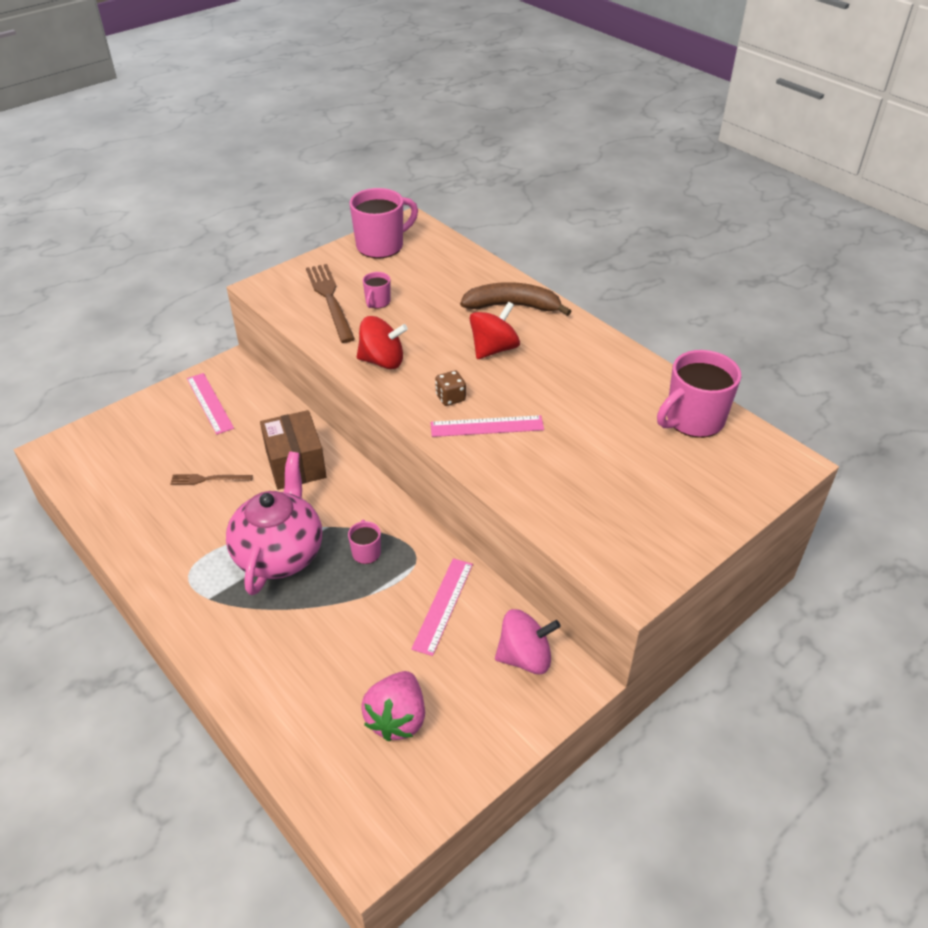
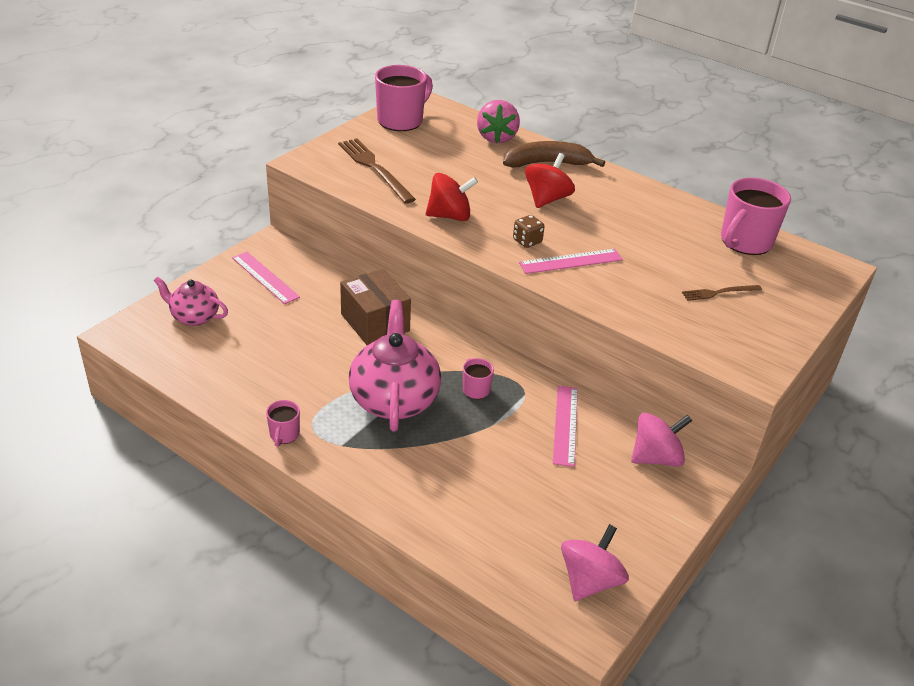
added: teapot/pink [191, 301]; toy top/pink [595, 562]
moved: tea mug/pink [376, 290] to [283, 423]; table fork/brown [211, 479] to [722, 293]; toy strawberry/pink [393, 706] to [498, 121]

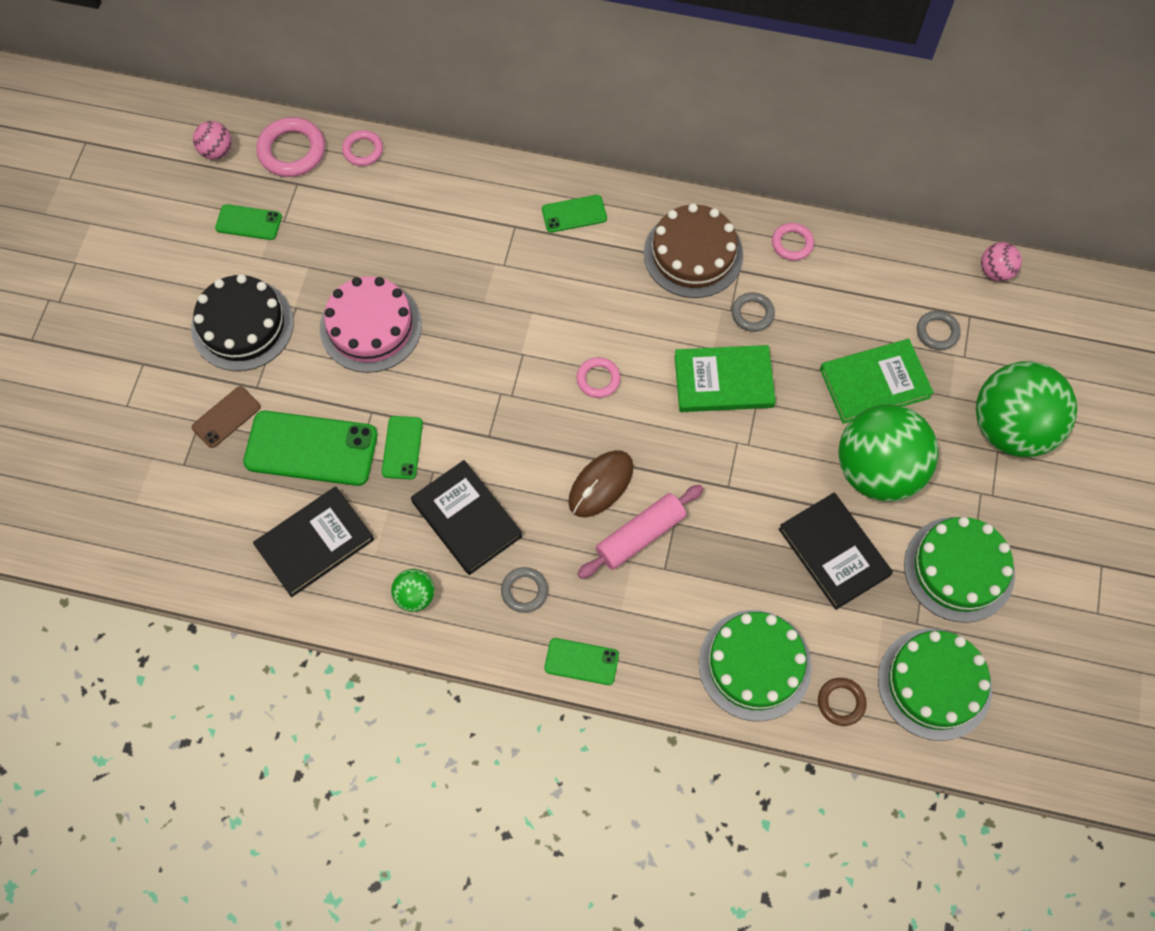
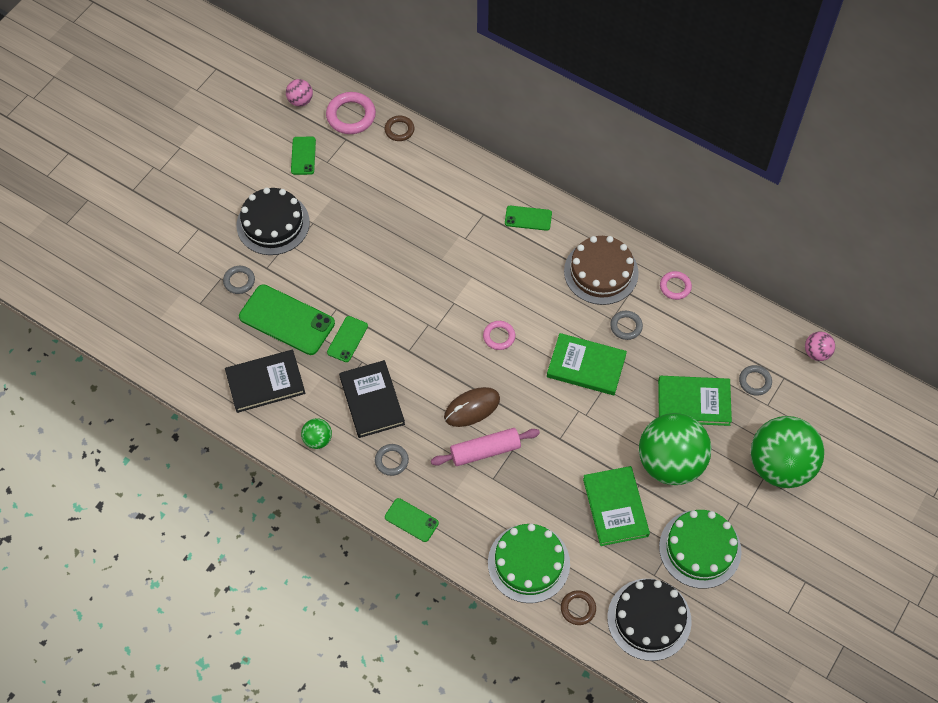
removed: cake/pink [371, 324]
replaced: smartphone/brown [226, 417] to ring/ash-grey [239, 280]
recoloured: ring/pink [362, 148] to ring/brown [399, 128]; hardcover/ebony [836, 551] to hardcover/emerald [616, 506]; cake/emerald [935, 684] to cake/ebony [649, 620]
turned: smartphone/emerald [248, 222] = [303, 156] 60 degrees clockwise

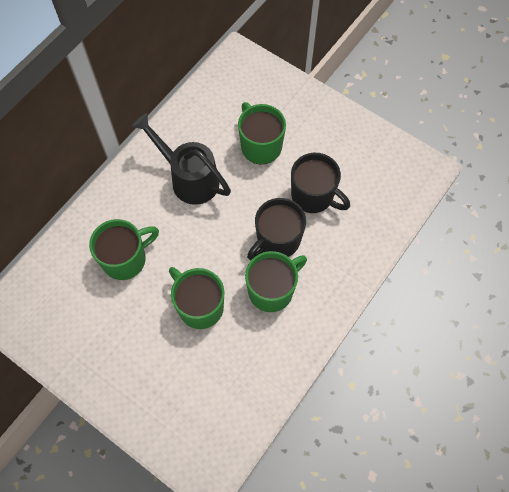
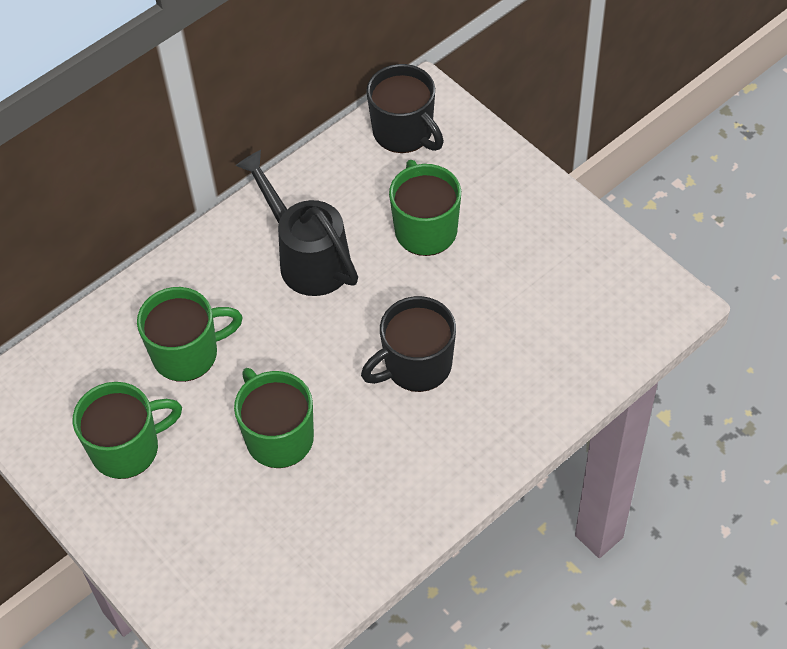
moved: tea mug/ebony [320, 183] to [405, 108]; tea mug/emerald [276, 281] to [127, 430]

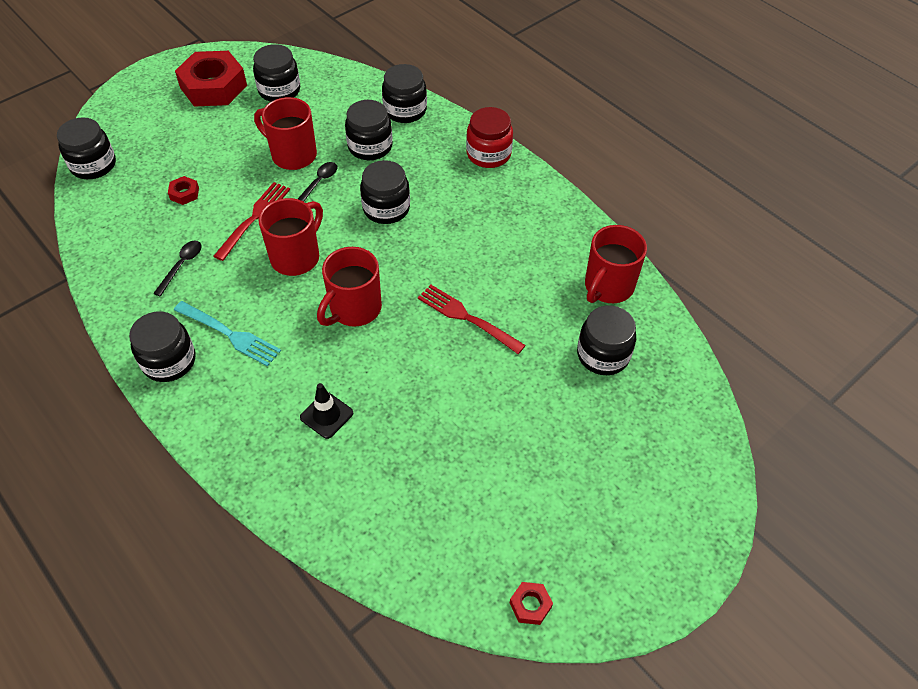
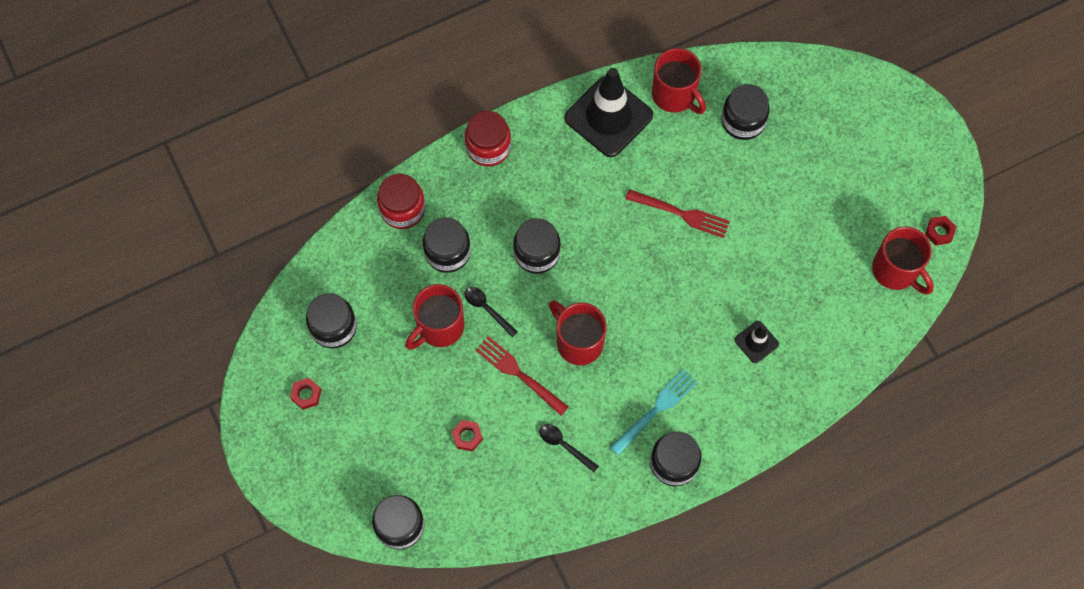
added: safety cone/ebony [609, 112]
moved: tea mug/scarlet [349, 287] to [903, 260]
recoloured: jar/ebony [404, 93] to jar/scarlet [401, 201]
turned: table fork/scarlet [472, 319] = [677, 213] 120 degrees counterclockwise
resized: hexagon nut/scarlet [211, 79] = [305, 394] x0.42

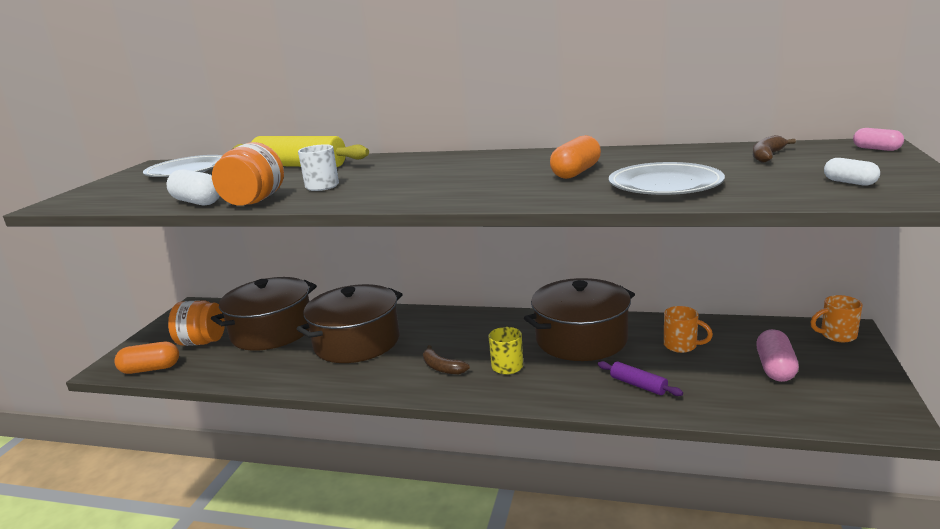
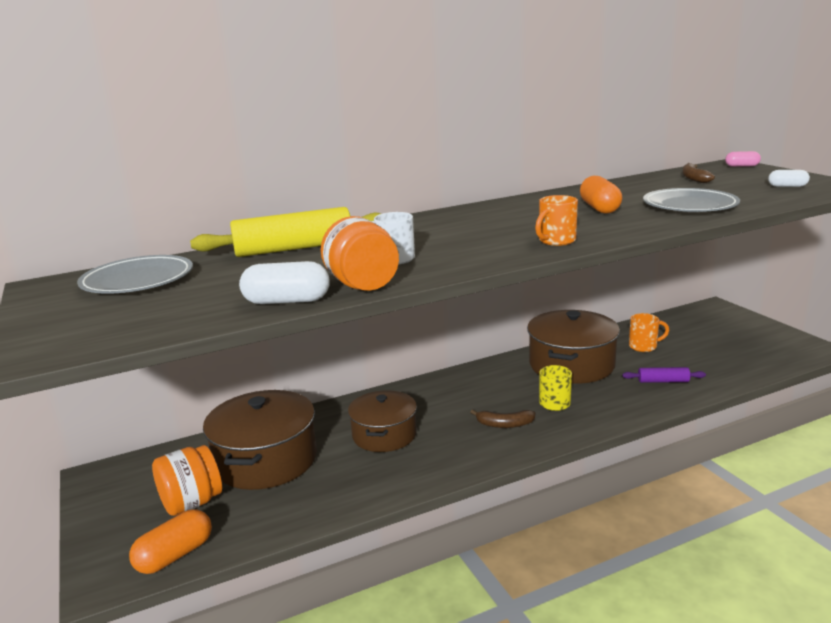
removed: pill/pink [777, 355]
moved: tea mug/orange [836, 318] to [556, 220]
resized: cooking pot/brown [349, 323] = [382, 421] x0.66

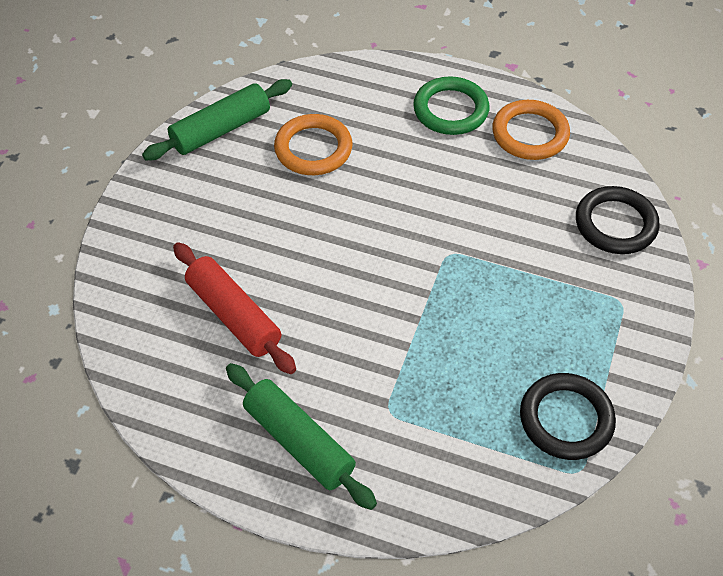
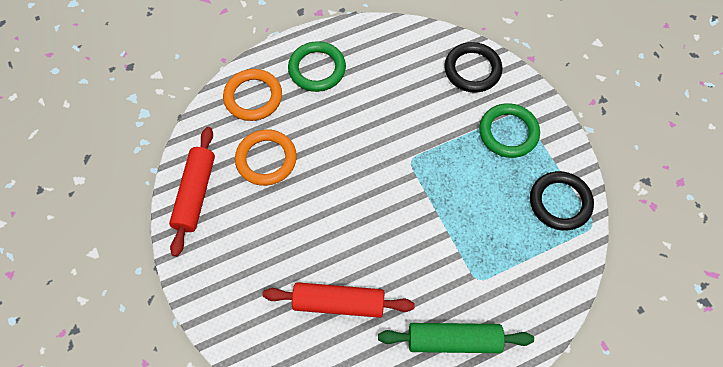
added: ring/emerald [509, 130]
moved: ring/orange [531, 130] to [252, 95]
recoloured: dough roller/emerald [217, 119] to dough roller/scarlet [192, 192]

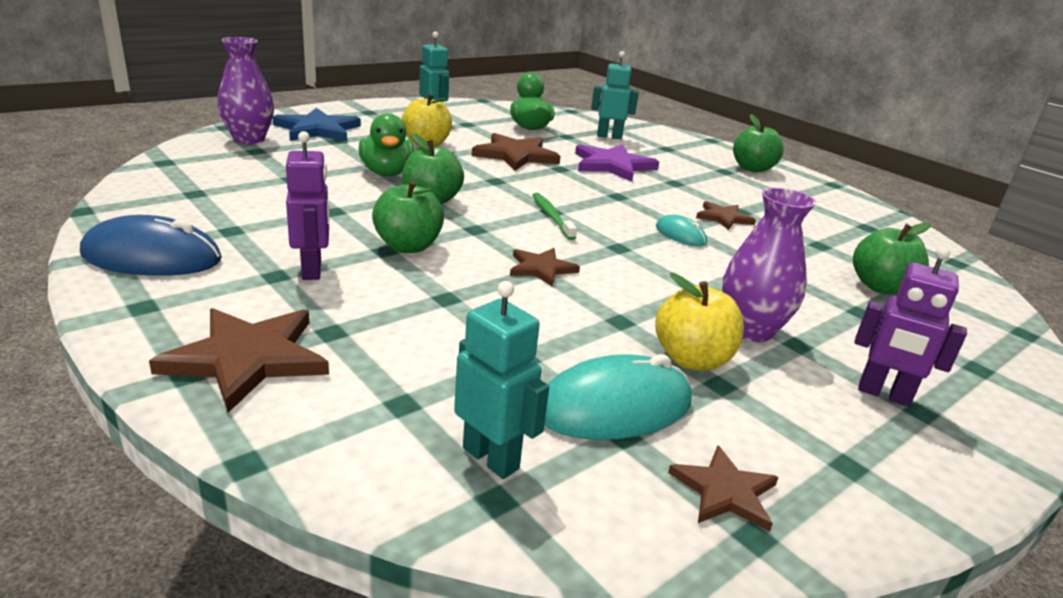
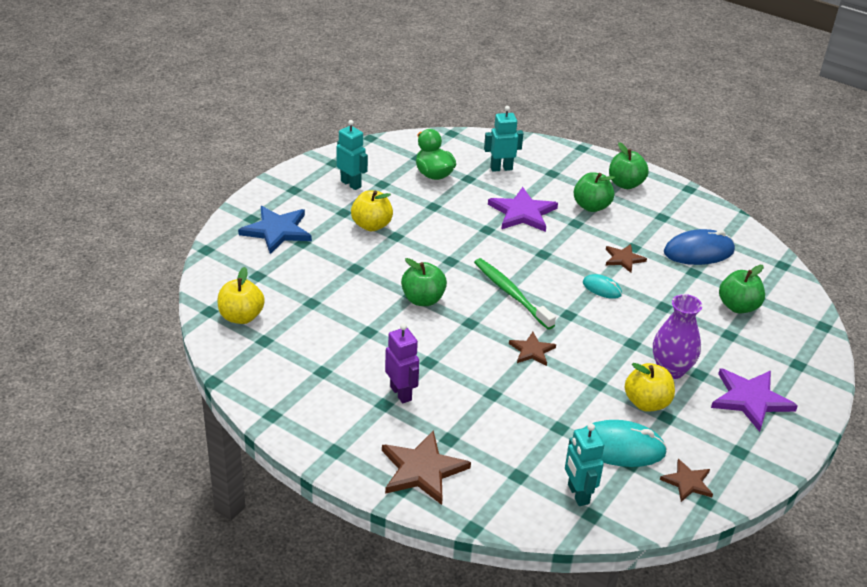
removed: flower vase/purple [245, 90]; rubber duck/emerald [386, 144]; five-pointed star/brown [516, 152]
added: toy apple/yellow [241, 295]
moved: toy apple/emerald [408, 216] to [594, 192]; mouse/blue [151, 245] to [699, 247]
replaced: robot/purple [910, 326] to five-pointed star/purple [754, 400]
turned: robot/teal [501, 380] = [584, 464] 135 degrees counterclockwise; mouse/teal [618, 397] = [625, 443] 45 degrees clockwise
resized: tooth brush/emerald [555, 216] = [515, 294] x1.56

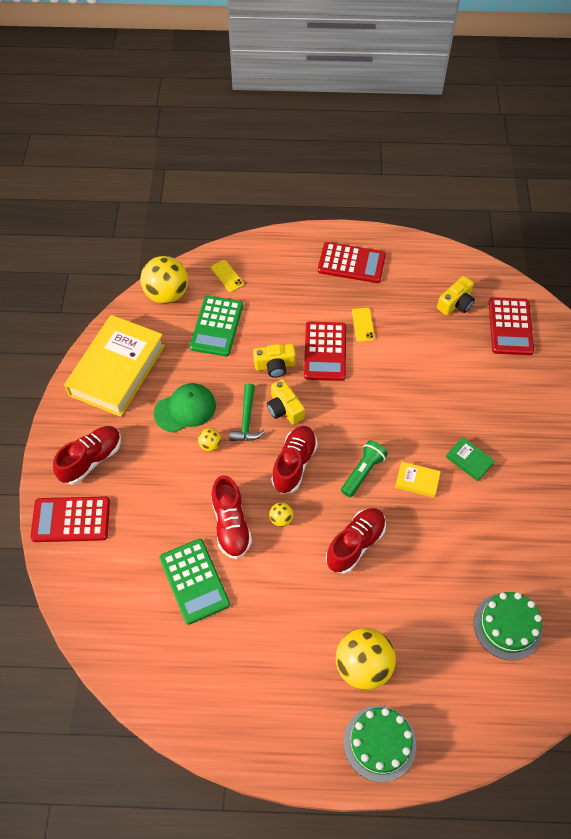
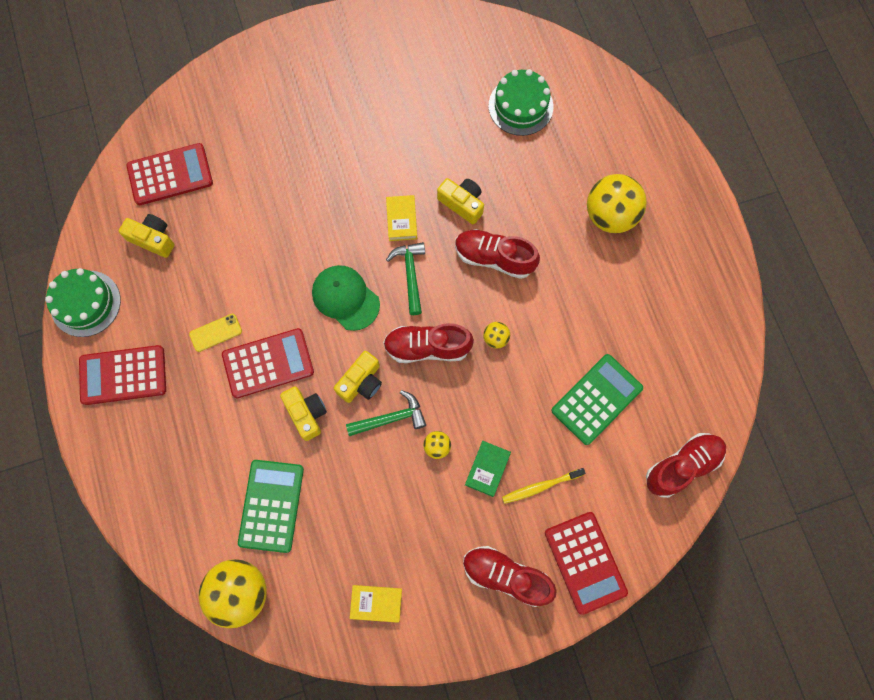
removed: smartphone/yellow [227, 276]
added: compact camera/yellow [460, 201]; tooth brush/yellow [544, 486]
moved: baseball cap/emerald [185, 408] to [346, 298]; hardcover/emerald [470, 459] to [488, 469]; sneaker/scarlet [231, 517] to [686, 465]; cake/emerald [380, 744] to [83, 302]
replaced: flashlight/emerald [364, 468] to carpenter's hammer/emerald [405, 278]
turned: pocket calculator/scarlet [352, 262] = [122, 375] 90 degrees counterclockwise; pocket calculator/emerald [216, 326] = [271, 506] 75 degrees counterclockwise
resized: hardcover/yellow [114, 366] = [376, 604] x0.41

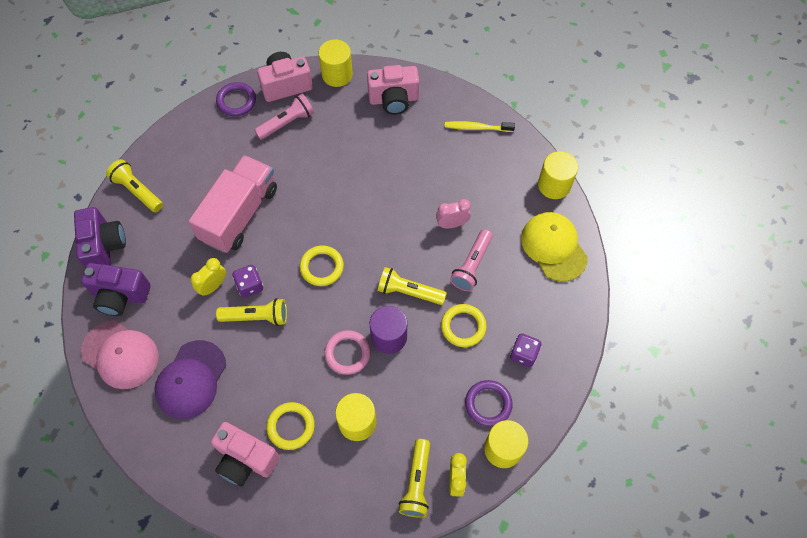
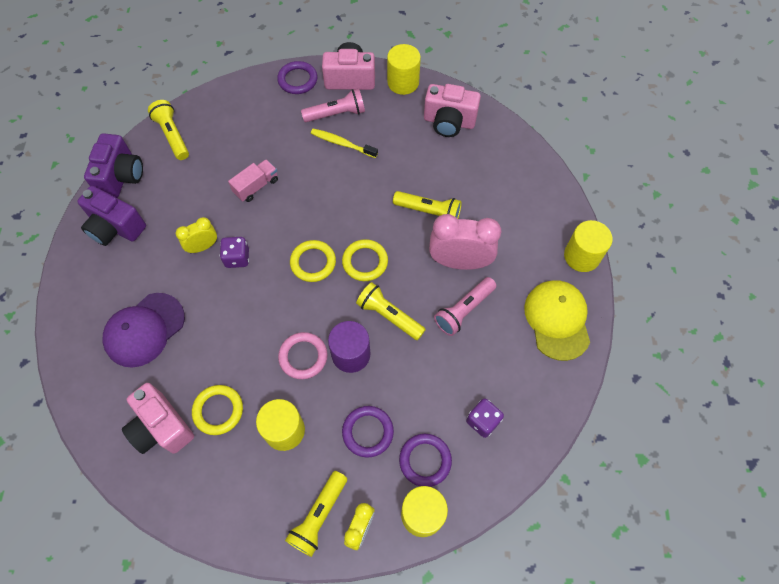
removed: baseball cap/pink [119, 355]
added: ring/purple [368, 432]
moved: tooth brush/yellow [480, 126] to [344, 143]; flashlight/yellow [251, 312] to [427, 205]; ring/yellow [464, 325] to [365, 260]
resized: lorry/pink [232, 204] = [253, 180] x0.48; alarm clock/pink [453, 214] = [465, 242] x1.79

